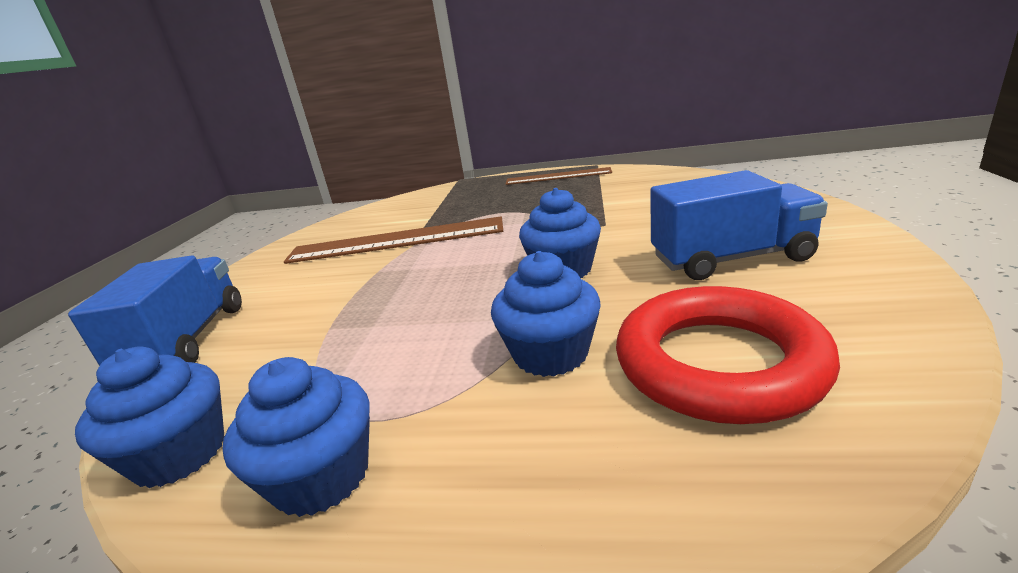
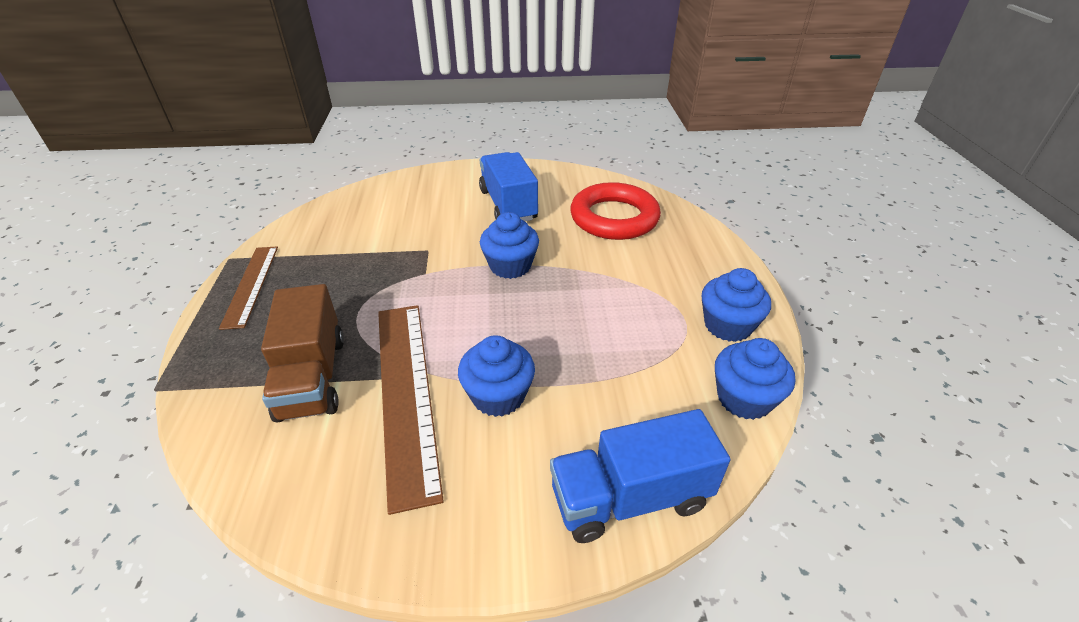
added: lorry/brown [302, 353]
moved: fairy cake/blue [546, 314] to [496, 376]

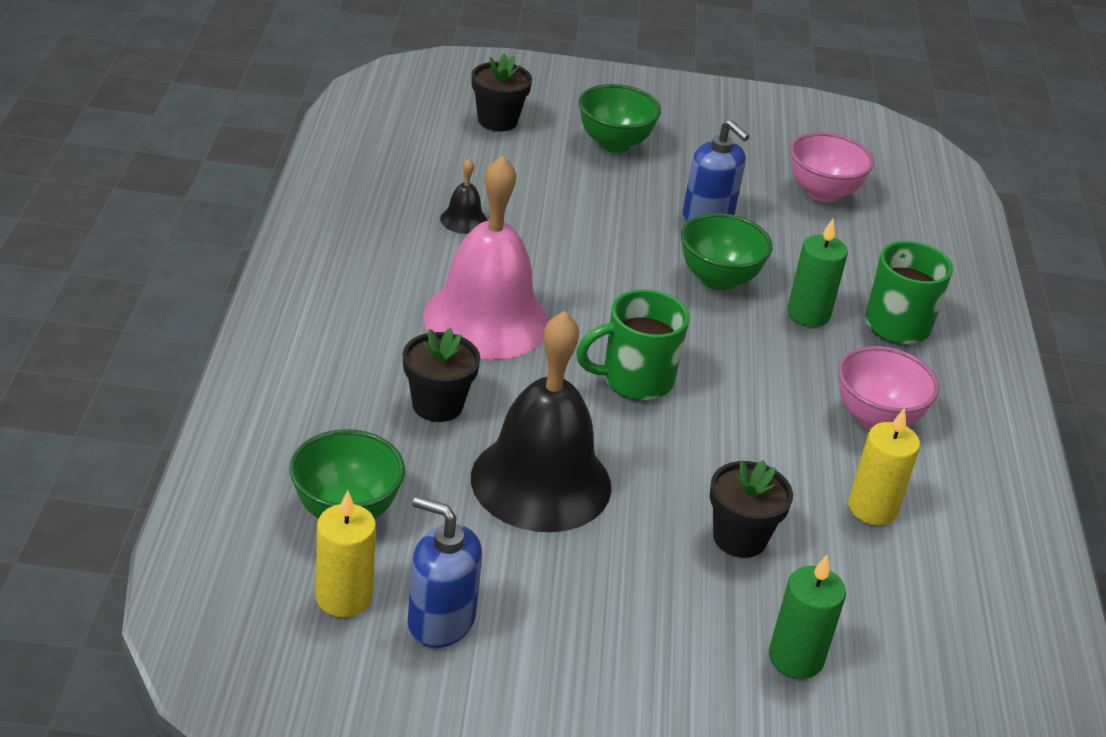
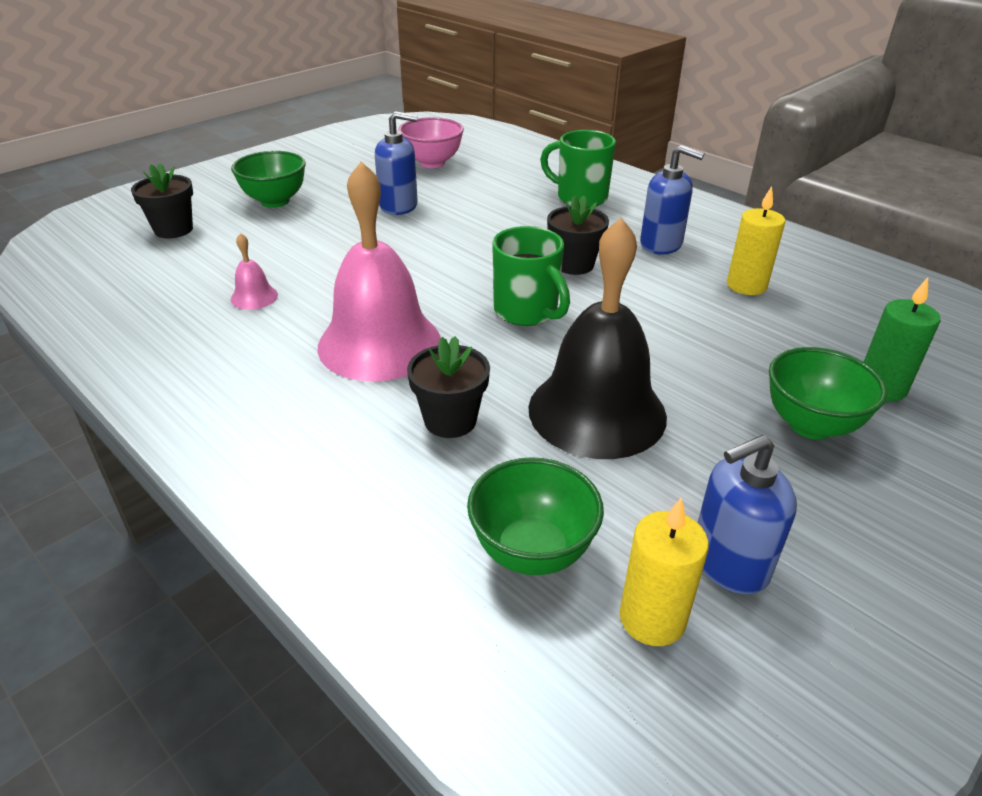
removed: candle/emerald [817, 273]
moved: serving bowl/emerald [727, 252] to [828, 393]; plant pot/ebony [751, 509] to [578, 235]
replaced: serving bowl/pink [888, 388] to pump bottle/blue [672, 200]
recoloured: bell/ebony [464, 196] to bell/pink [254, 271]
turned: tea mug/emerald [632, 344] = [531, 276] 60 degrees counterclockwise

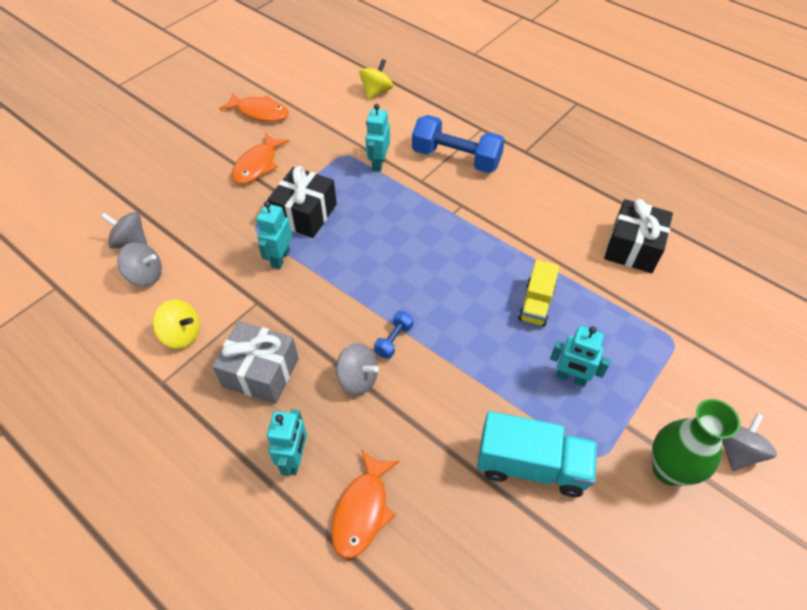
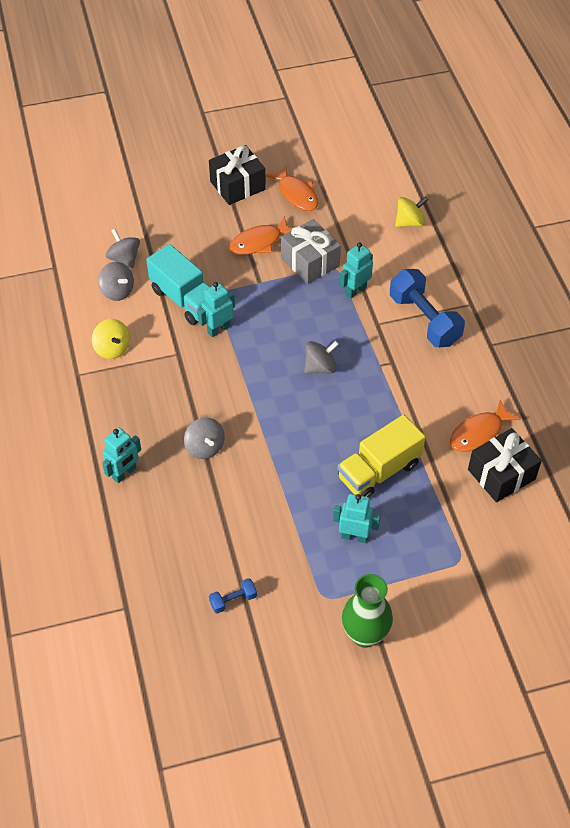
moved: gift/ebony [302, 202] to [237, 175]; free weight/blue [393, 335] to [233, 596]; gift/ash-grey [255, 362] to [311, 251]; lorry/teal [537, 454] to [178, 284]; toy top/ash-grey [749, 442] to [321, 357]; toy fish/orange [365, 503] to [485, 426]
turned: robot/teal [580, 356] = [357, 518] 135 degrees clockwise
resized: lorry/yellow [538, 293] = [381, 456] x1.55

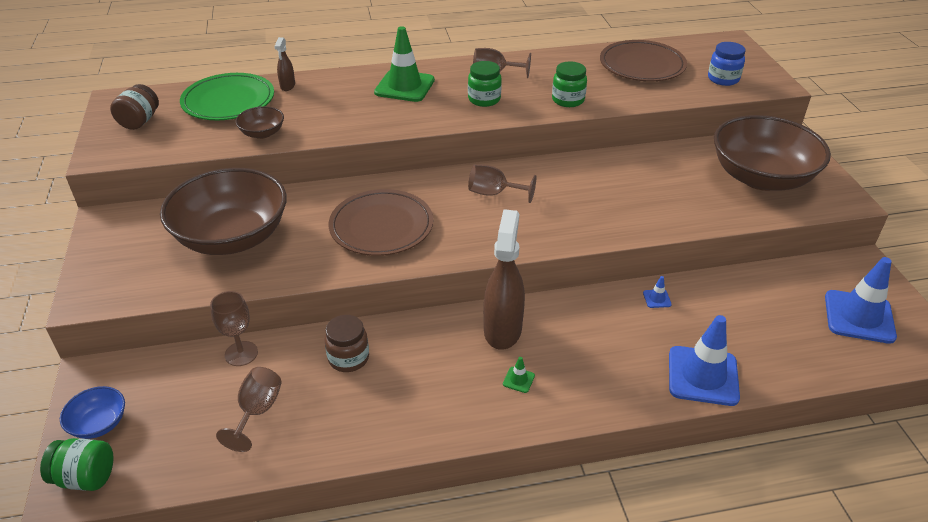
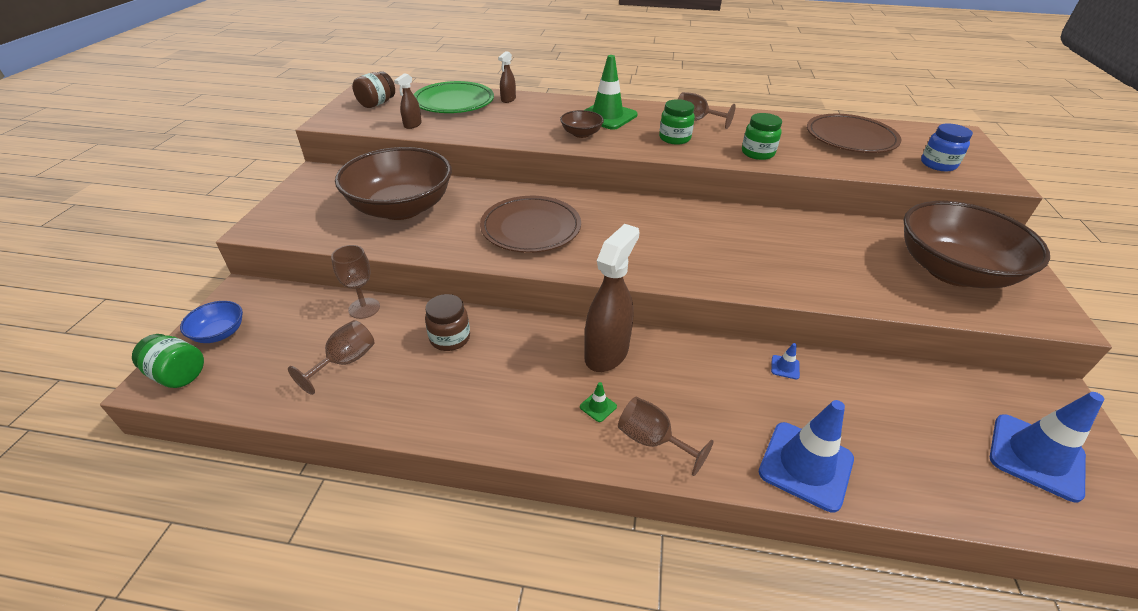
added: spray cleaner/brown [408, 101]
moved: serving bowl/brown [259, 122] to [582, 124]; wine glass/brown [502, 183] to [666, 436]

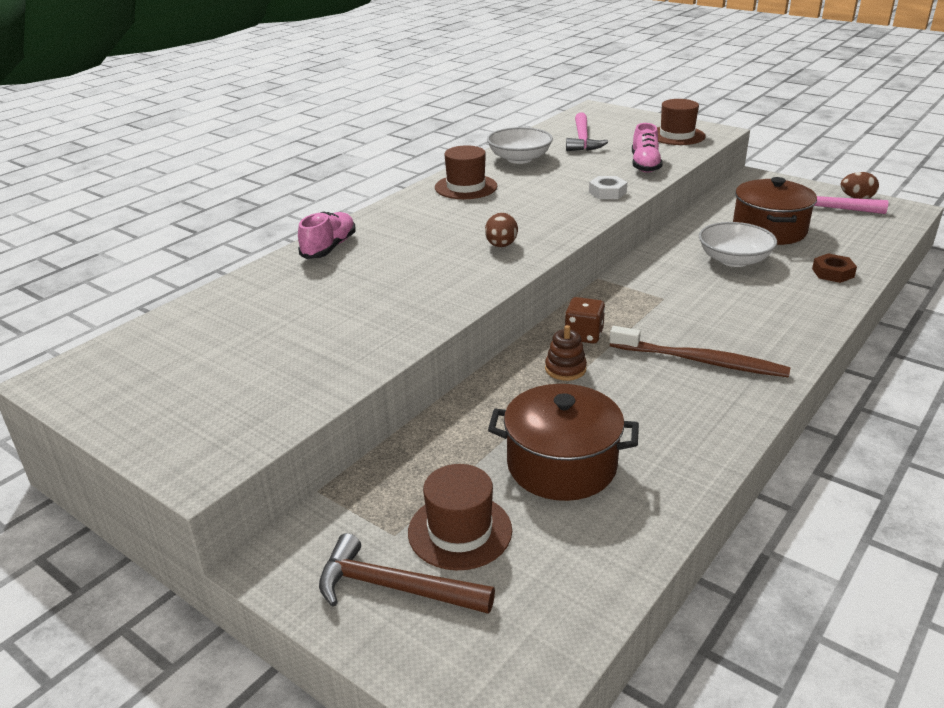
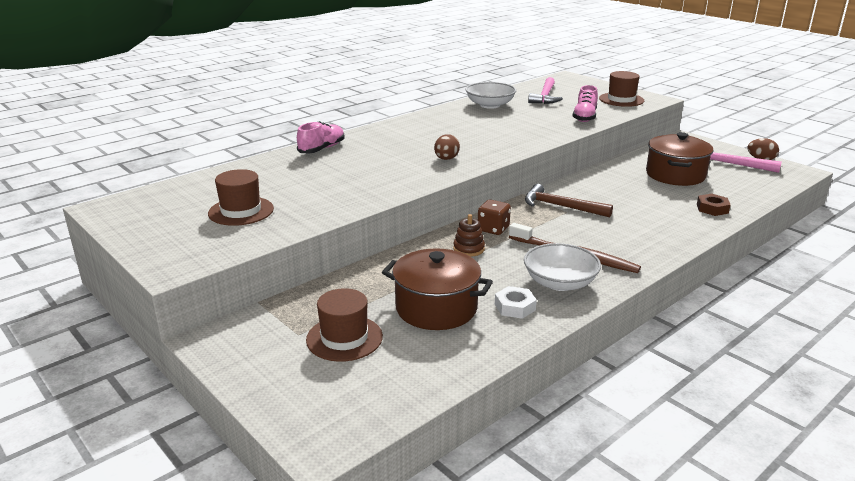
moved: top hat/brown [466, 172] to [241, 197]; hexagon nut/snow-white [608, 187] to [516, 302]; serving bowl/snow-white [738, 244] to [562, 267]; carpenter's hammer/brown [407, 573] to [569, 201]

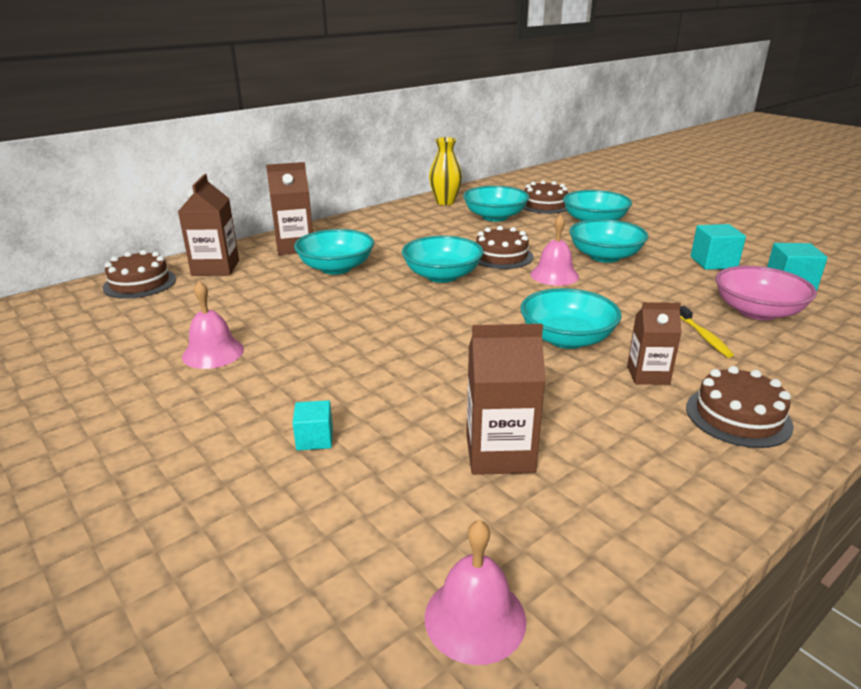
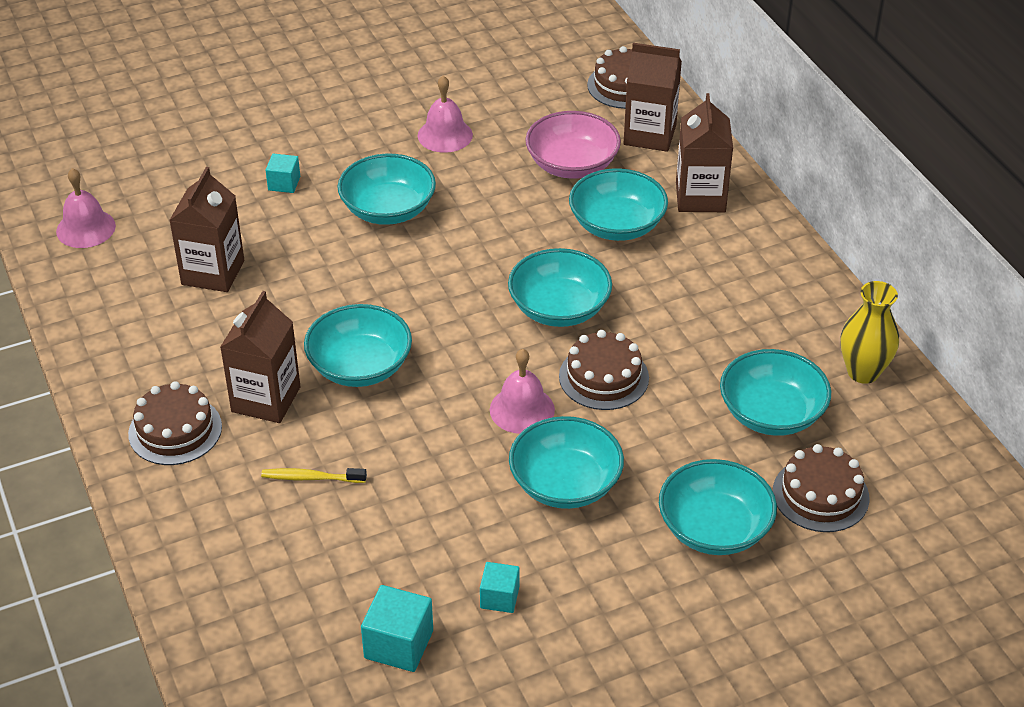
added: serving bowl/teal [386, 189]
moved: serving bowl/pink [766, 293] to [573, 145]
resized: solid cube/teal [718, 247] = [499, 587] x0.64; milk carton/brown [654, 343] = [260, 357] x1.52

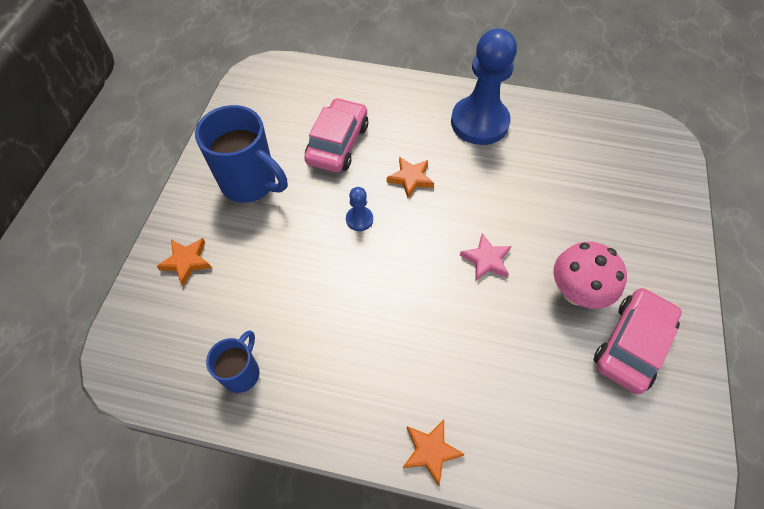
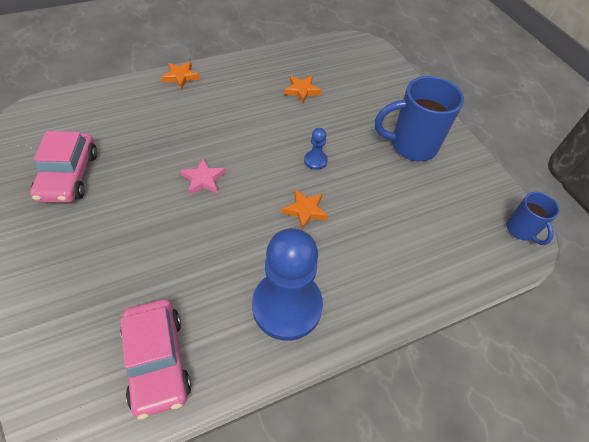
removed: toadstool/pink [590, 275]
moved: automobile/pink [336, 135] to [155, 359]; five-pointed star/orange [184, 262] to [302, 89]; tea mug/blue [233, 361] to [533, 218]

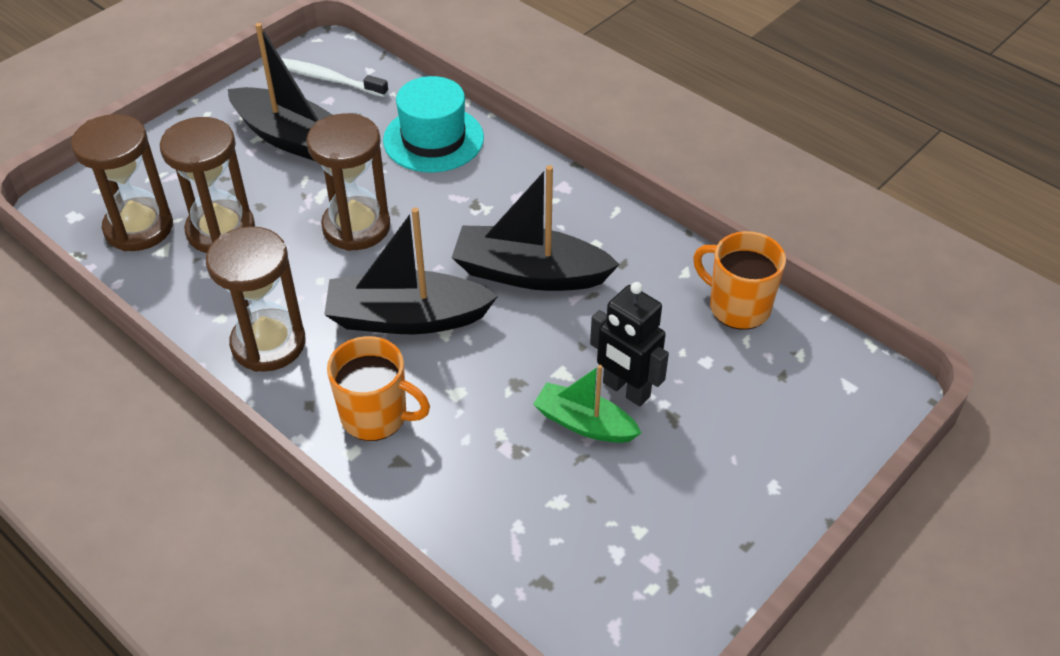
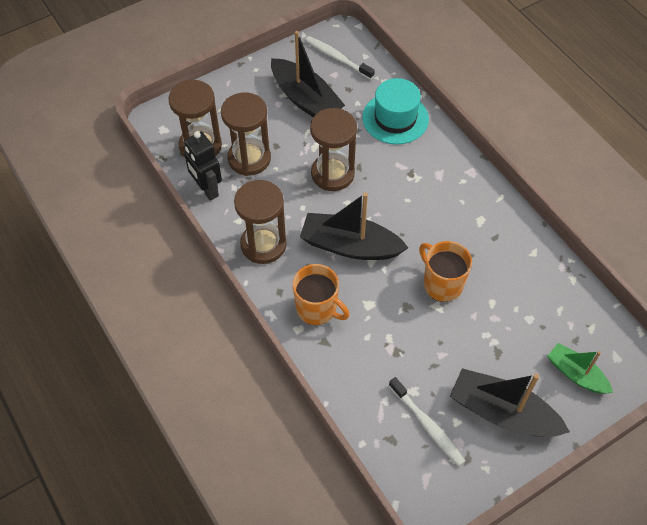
added: tooth brush/snow-white [427, 421]
moved: toy boat/ebony [536, 228] to [510, 402]; tea mug/orange [739, 280] to [445, 271]; robot/ebony [629, 344] to [203, 166]; toy boat/emerald [587, 404] to [580, 368]

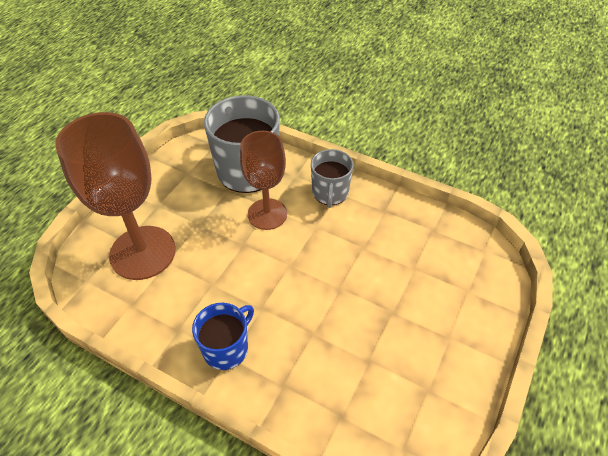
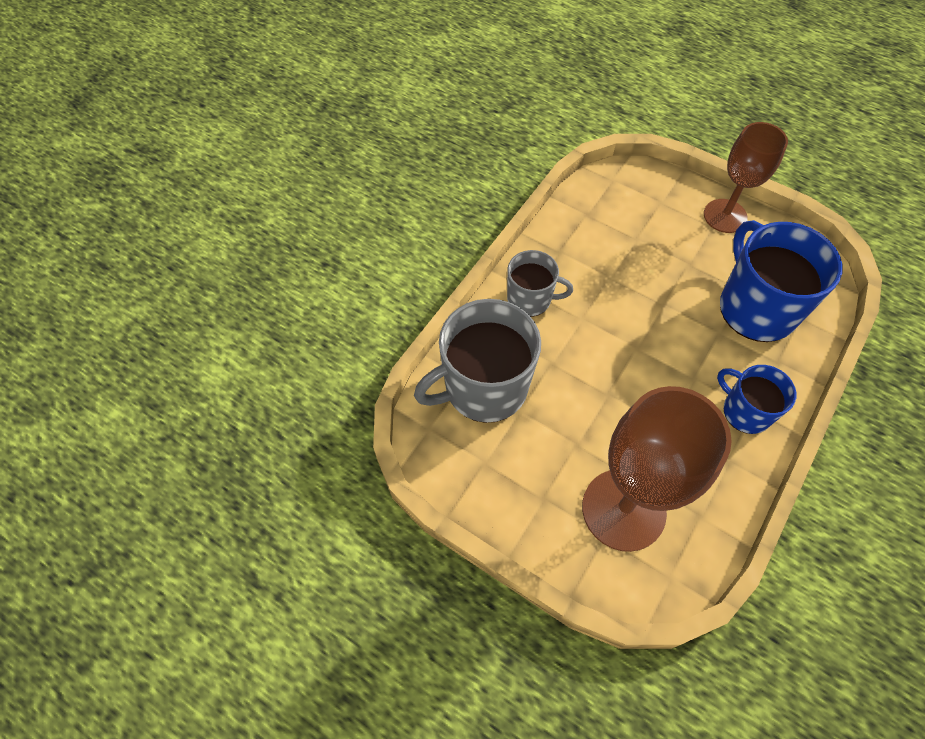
added: tea mug/blue [781, 281]
moved: wine glass/brown [263, 180] to [746, 177]

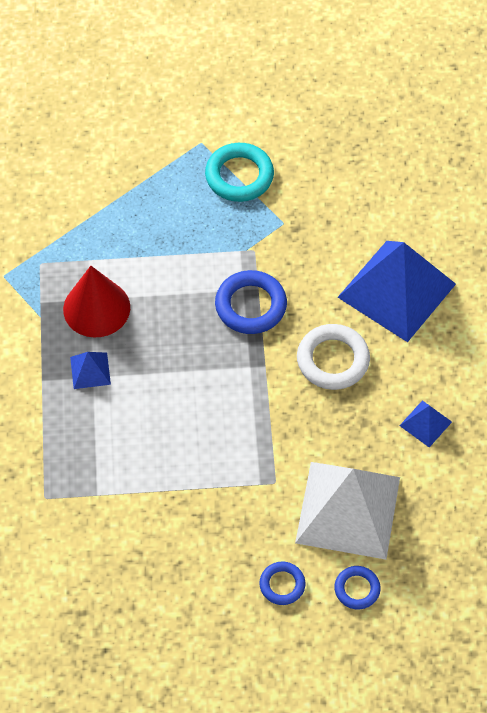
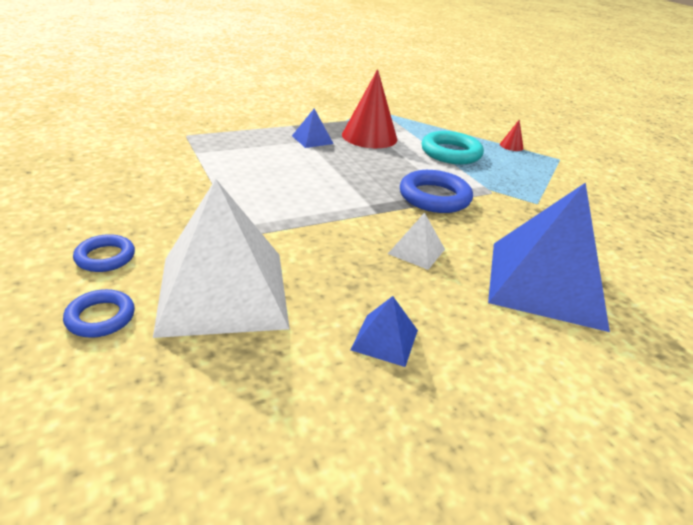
added: cone/scarlet [511, 135]
moved: ring/teal [239, 172] to [453, 147]
replaced: ring/snow-white [333, 357] to solid pyramid/snow-white [416, 241]

